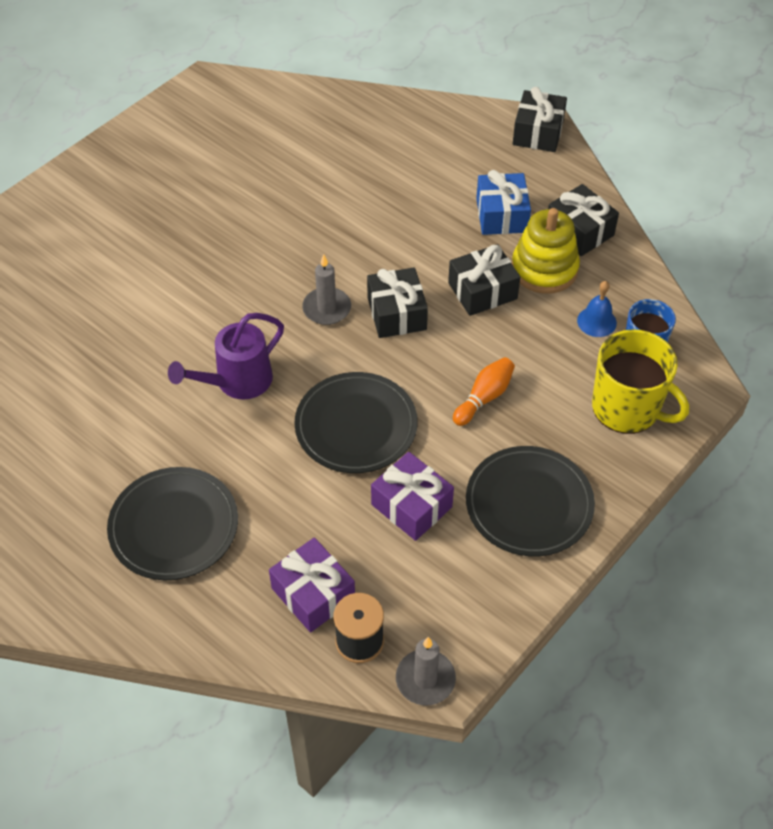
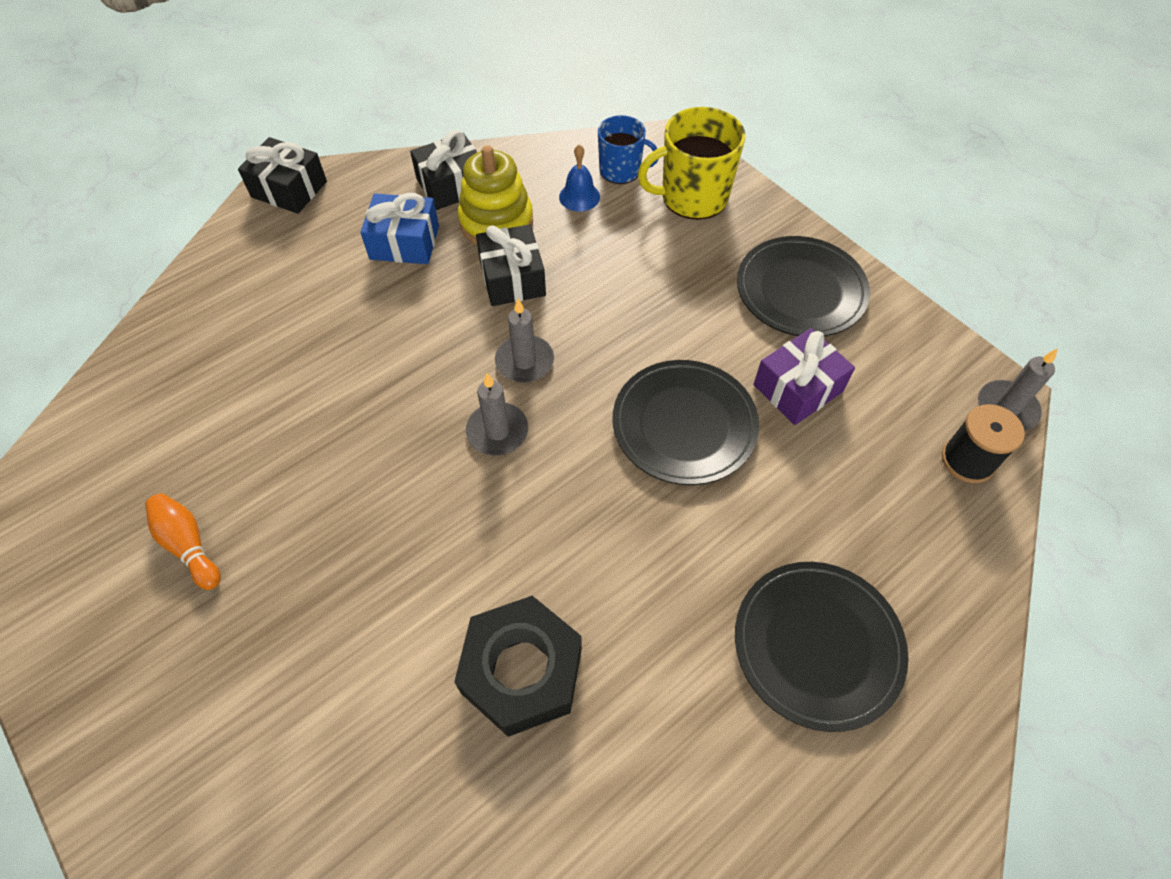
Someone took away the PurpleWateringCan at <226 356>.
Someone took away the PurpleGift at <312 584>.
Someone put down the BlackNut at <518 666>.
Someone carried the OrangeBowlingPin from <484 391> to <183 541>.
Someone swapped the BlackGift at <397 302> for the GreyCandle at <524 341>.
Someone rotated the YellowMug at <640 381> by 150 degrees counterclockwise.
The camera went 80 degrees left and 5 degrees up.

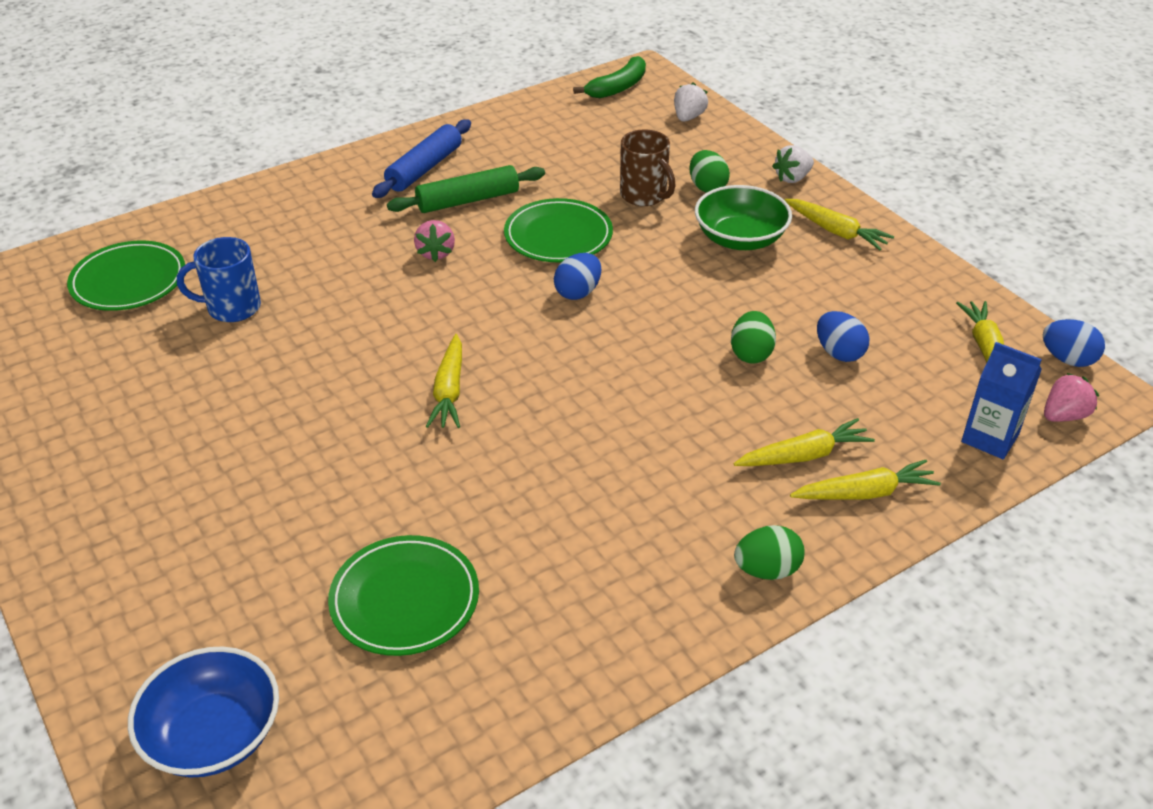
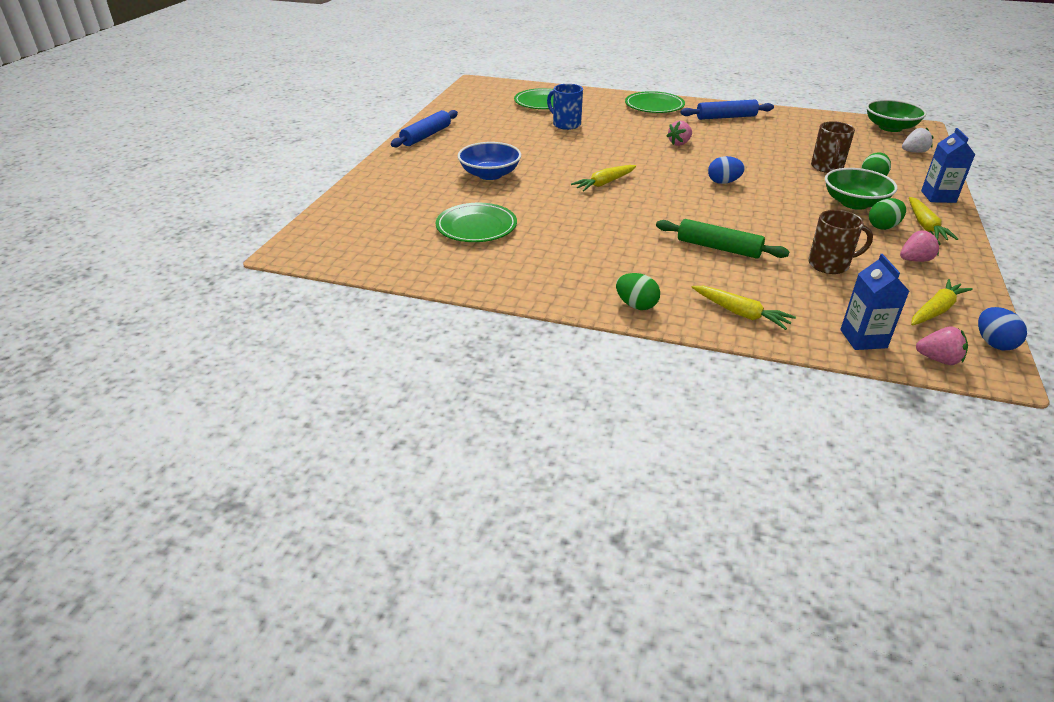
Someone took away the YellowCarrot at <804 442>.
Someone put down the BlueRollingPin at <424 128>.
Someone put down the PinkStrawberry at <920 246>.
Someone carried the BlueBowl from <203 712> to <489 161>.
Someone carried the GreenRollingPin from <466 189> to <723 239>.
Someone carried the GreenPlate from <558 230> to <655 102>.
Someone carried the GreenEgg from <753 337> to <887 214>.
Someone swapped the GreenBanana at <609 77> for the GreenBowl at <896 115>.
Someone swapped the WhiteStrawberry at <793 164> for the BlueCarton at <948 165>.
Someone swapped the BlueEgg at <843 336> for the BrownMug at <840 242>.
The camera went 50 degrees right and 5 degrees down.

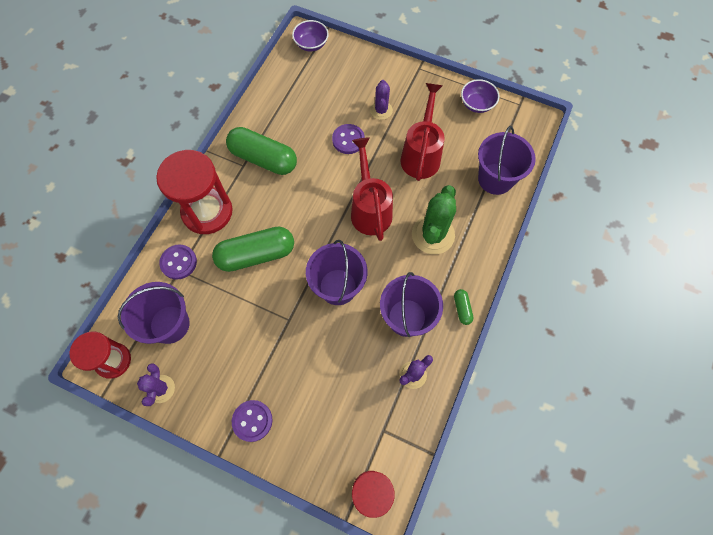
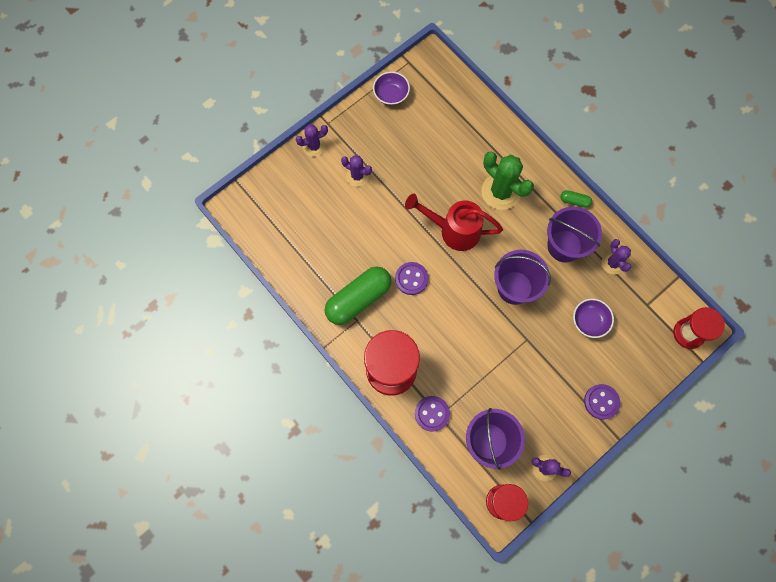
Someone took away the GreenCapsule at <253 249>.
Someone took away the RedWateringCan at <422 132>.
Someone took away the PurpleBucket at <507 160>.
Someone put down the PurpleCactus at <312 141>.
Someone carried the PurpleBowl from <310 36> to <593 318>.
Someone carried the PurpleButton from <348 139> to <411 278>.
The camera went 65 degrees left and 5 degrees up.

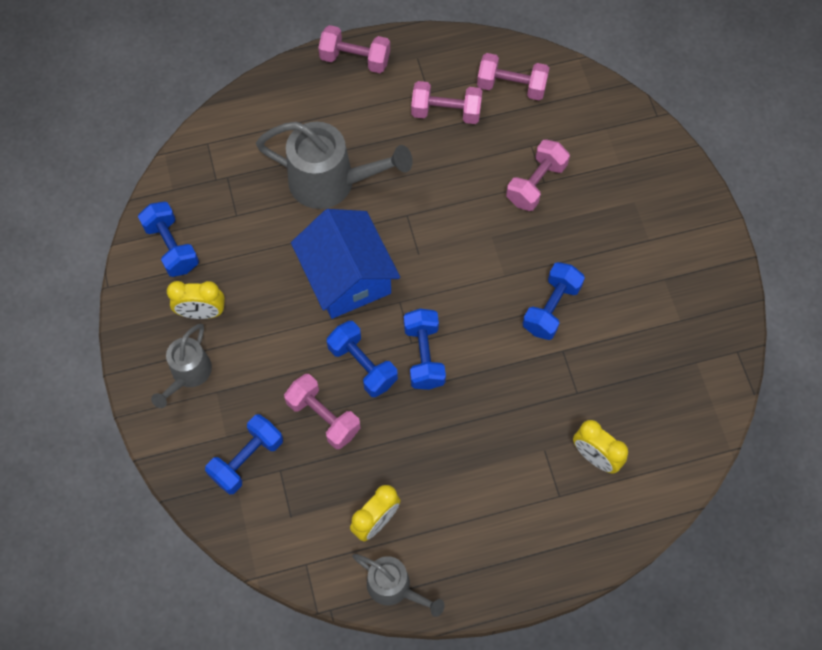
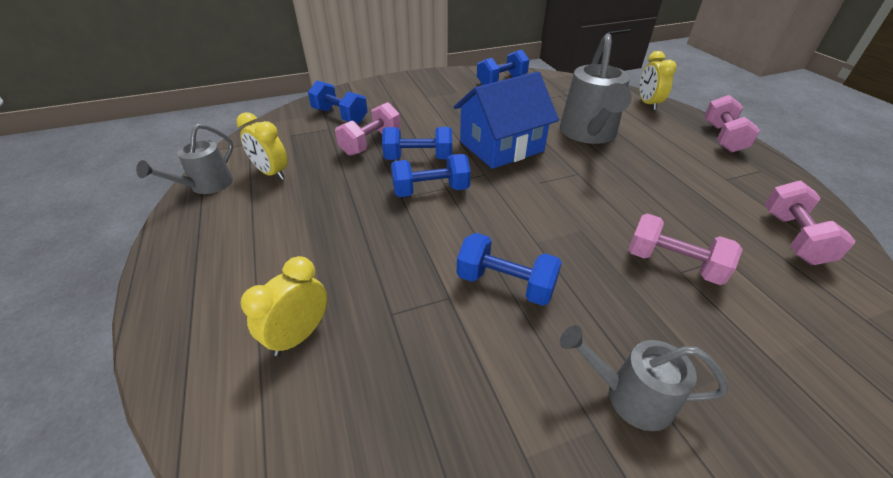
Someone took away the PinkDumbbell at <446 102>.
Someone carried the GreyWateringCan from <181 366> to <644 378>.
Someone carried the YellowClock from <196 300> to <658 80>.
Someone rotated the BlueDumbbell at <362 359> by 45 degrees clockwise.
The camera went 85 degrees right and 25 degrees down.

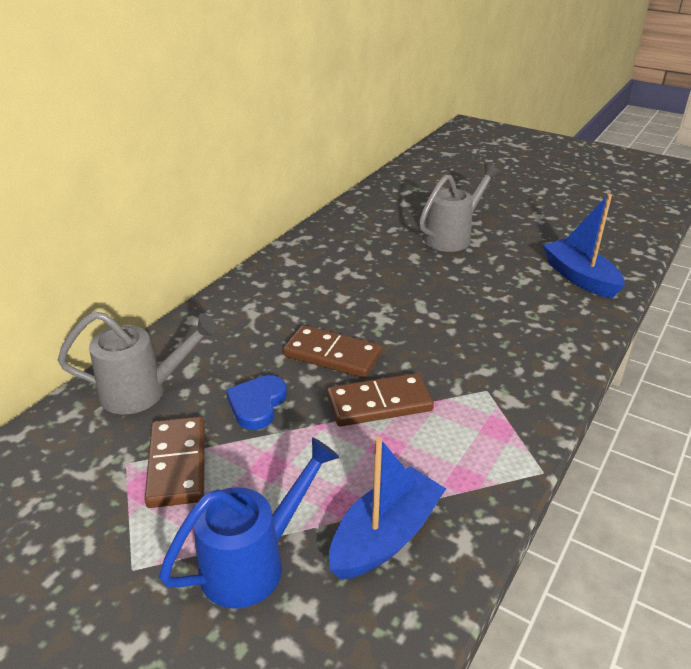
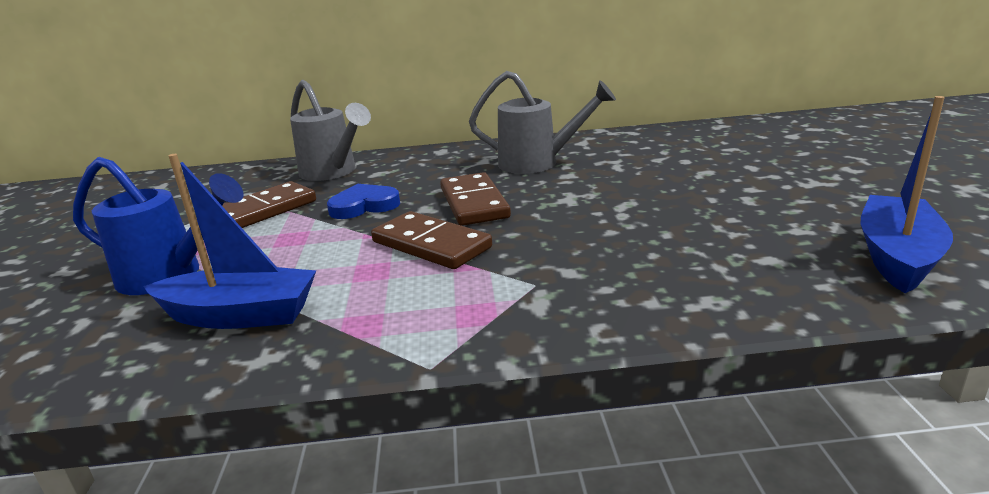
Someone carried the GreyWateringCan from <460 207> to <542 122>.
The camera went 55 degrees right and 10 degrees down.

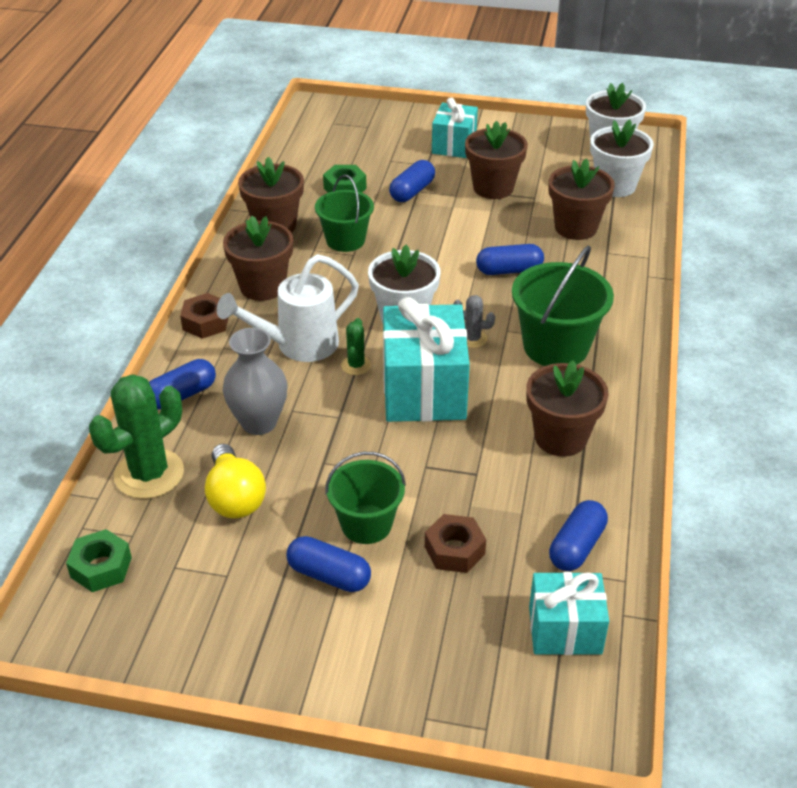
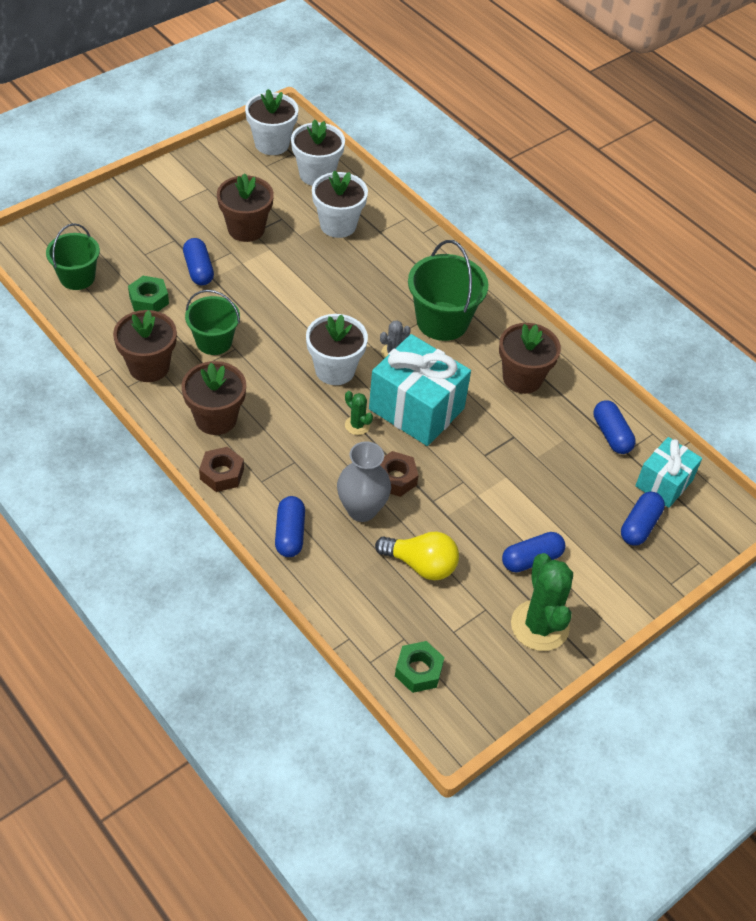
Someone took away the WhiteWateringCan at <288 308>.
Someone took away the TurquoiseGift at <455 128>.
Someone carried the GreenCactus from <136 436> to <542 602>.
Someone carried the GreenBucket from <365 498> to <73 256>.
Someone carried the BrownNut from <455 543> to <399 474>.
Someone carried the BlueCapsule from <510 259> to <643 518>.
Someone repainted the BrownFlowerPot at <582 199>, which became the WhiteFlowerPot at <340 204>.
The camera went 55 degrees left and 10 degrees up.

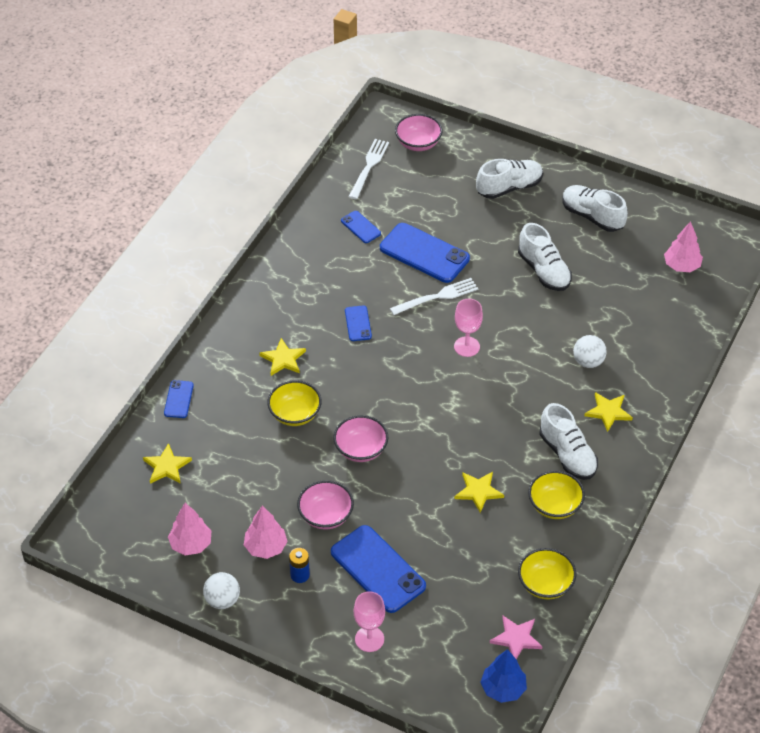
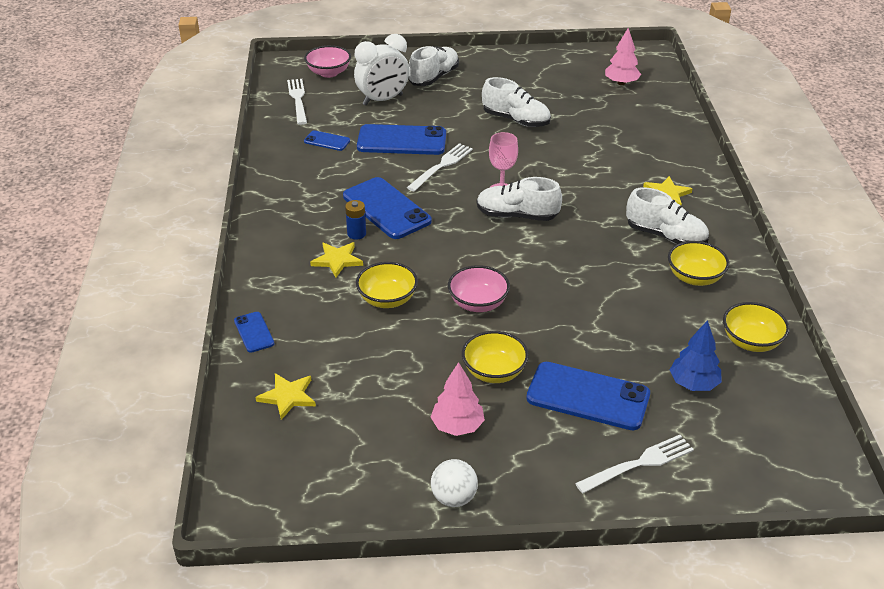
Someone took away the PinkTree at <190 529>.
Someone took away the YellowStar at <479 492>.
Someone took away the PinkStar at <516 637>.
Someone took away the WhiteBall at <590 351>.
Someone put down the WhiteClock at <381 70>.
Someone carried the BlueBattery from <299 565> to <355 220>.
Someone carried the BlueTree from <503 676> to <696 355>.
Someone carried the WhiteShoe from <595 208> to <519 199>.
Someone swapped the PinkGoblet at <369 621> for the WhiteFork at <634 464>.
Someone repainted the PinkBowl at <325 505>, which became the YellowBowl at <495 357>.
Someone scaled the BluePhone at <358 323> by 2.02.
The camera went 30 degrees left and 10 degrees down.

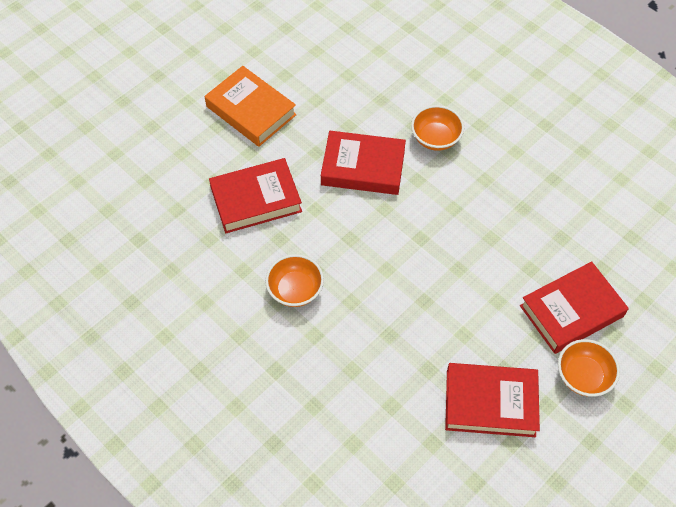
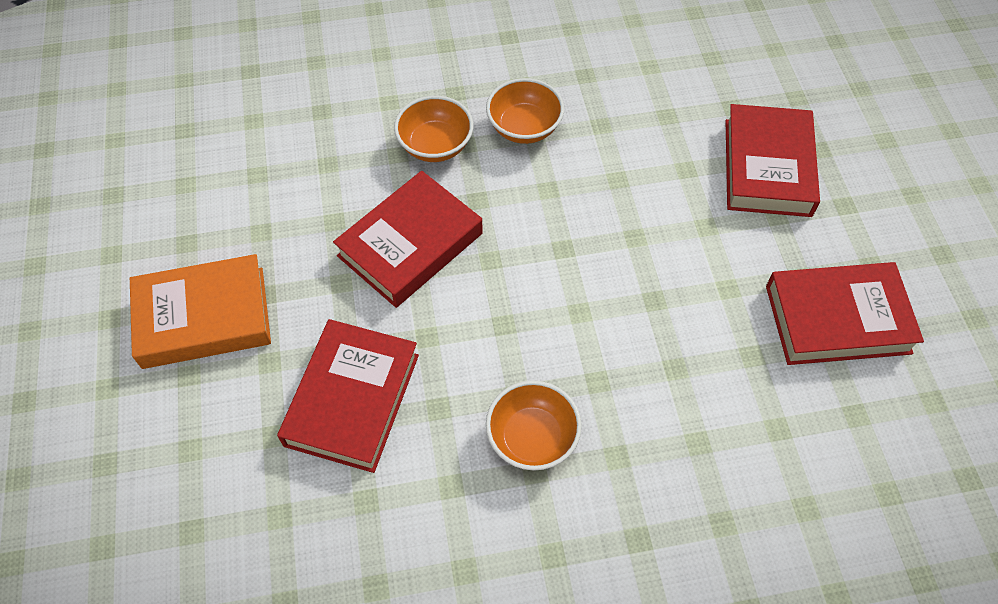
Someone carried the OrangeBowl from <589 368> to <525 111>.
Someone rotated the RedBook at <492 400> by 45 degrees clockwise.
The camera went 55 degrees left and 0 degrees up.

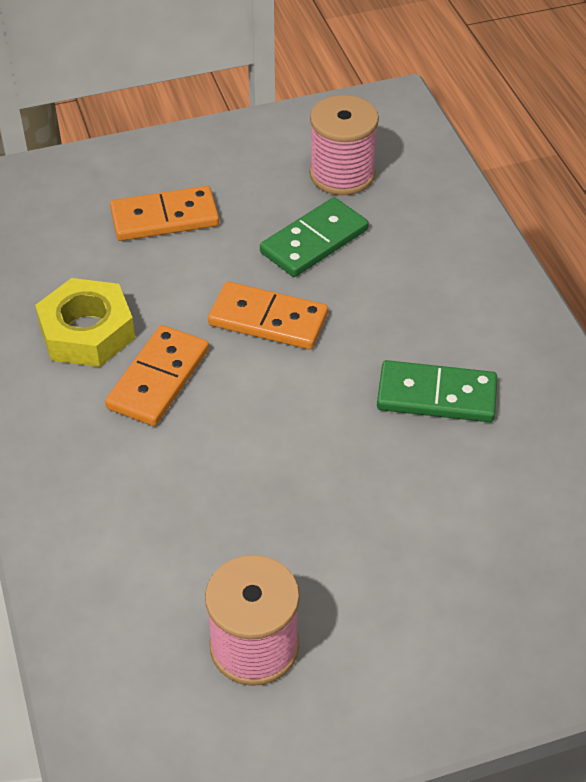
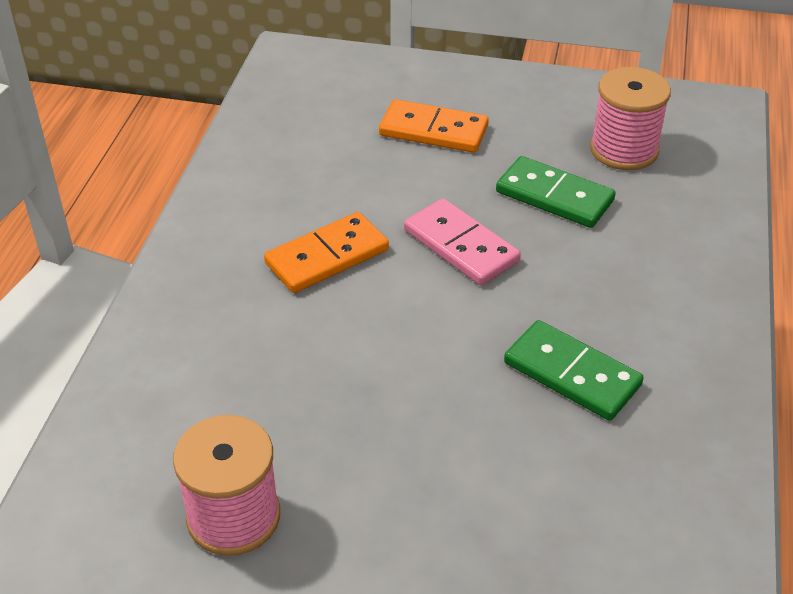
Someone took away the YellowNut at <85 322>.
Someone repainted the OrangeDomino at <268 315>, which became the PinkDomino at <462 241>.
Someone rotated the GreenDomino at <314 237> by 45 degrees clockwise.
The camera went 30 degrees right and 5 degrees down.

